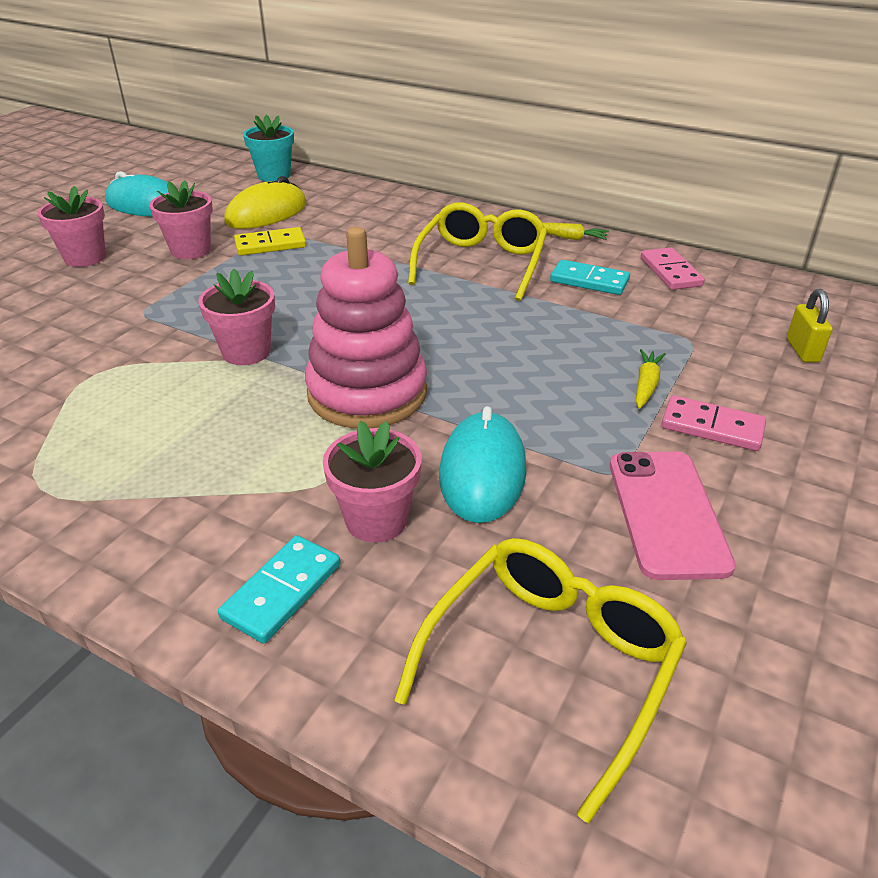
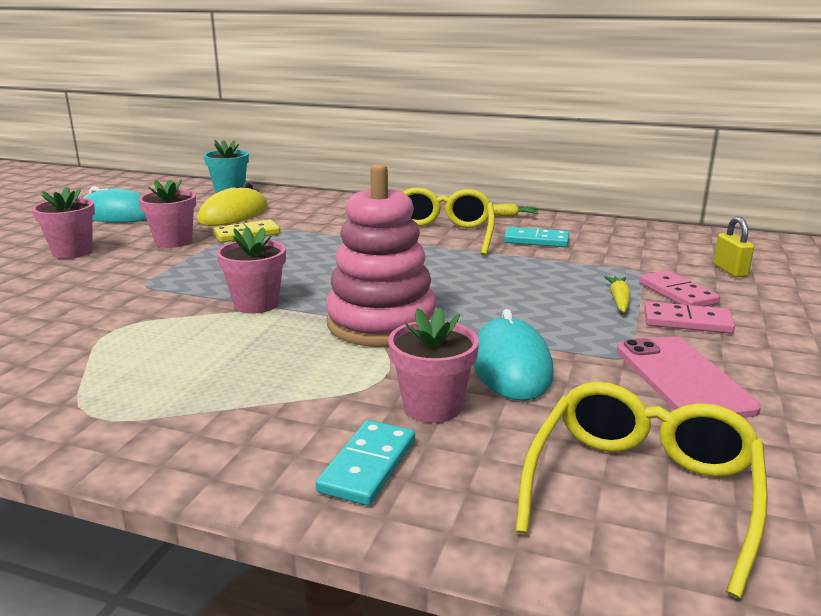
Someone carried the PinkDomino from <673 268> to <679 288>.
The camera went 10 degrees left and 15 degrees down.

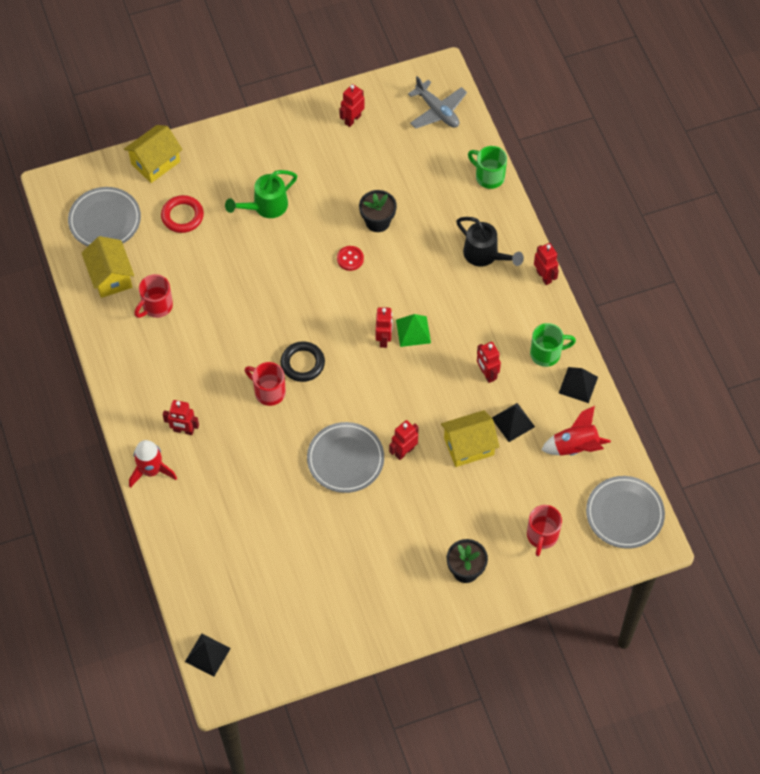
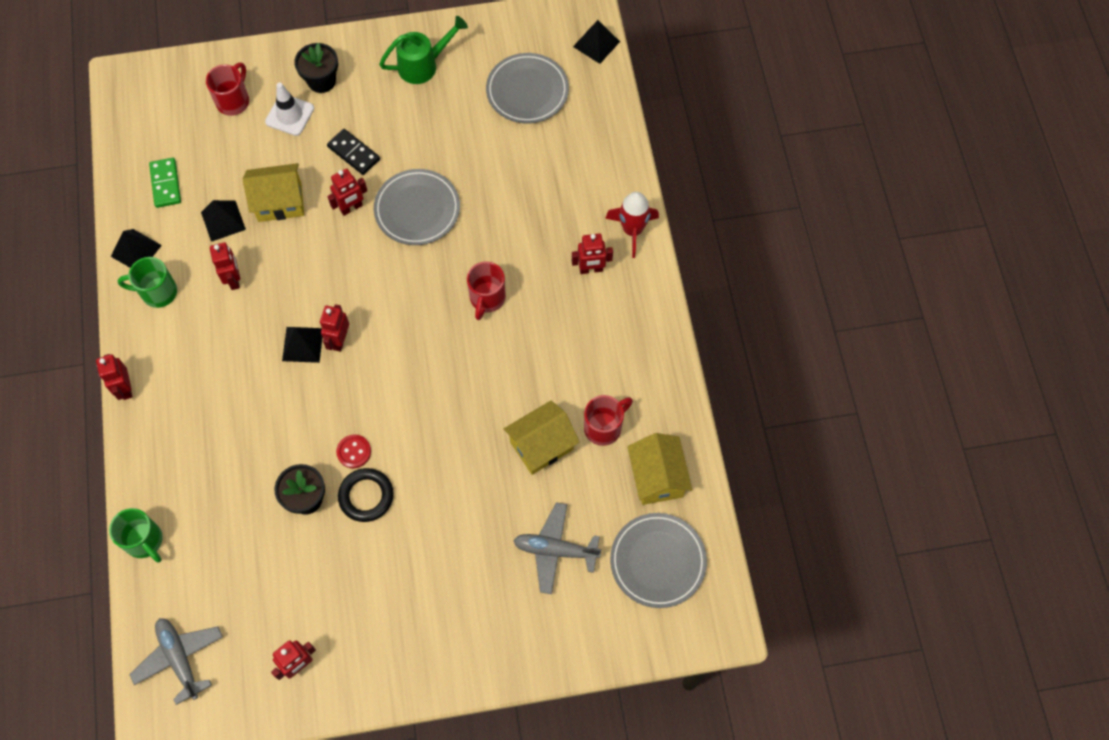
Someone took away the BlackWateringCan at <490 241>.
Someone put down the WhiteTrafficCone at <289 109>.
Someone put down the BlackDomino at <353 152>.
Someone carried the YellowHouse from <153 154> to <542 437>.
Someone carried the GreenWateringCan from <261 194> to <423 50>.
Someone carried the BlackRing from <303 361> to <366 495>.
Someone carried the GreyPlate from <625 512> to <527 88>.
Someone swapped the RedRing at <182 214> for the GreyPlane at <557 548>.
Someone swapped the RedRocket at <576 431> for the GreenDomino at <165 183>.
Someone repainted the GreenPyramid at <413 330>, which became the BlackPyramid at <302 345>.
Someone rotated the RedRobot at <181 417> by 150 degrees clockwise.
Someone rotated the RedMug at <265 384> by 60 degrees clockwise.
The camera went 170 degrees left and 5 degrees up.

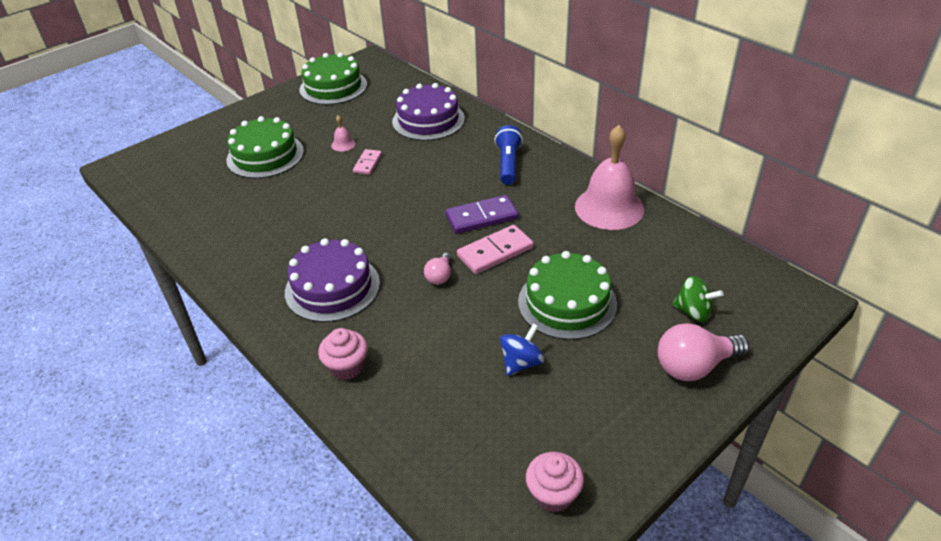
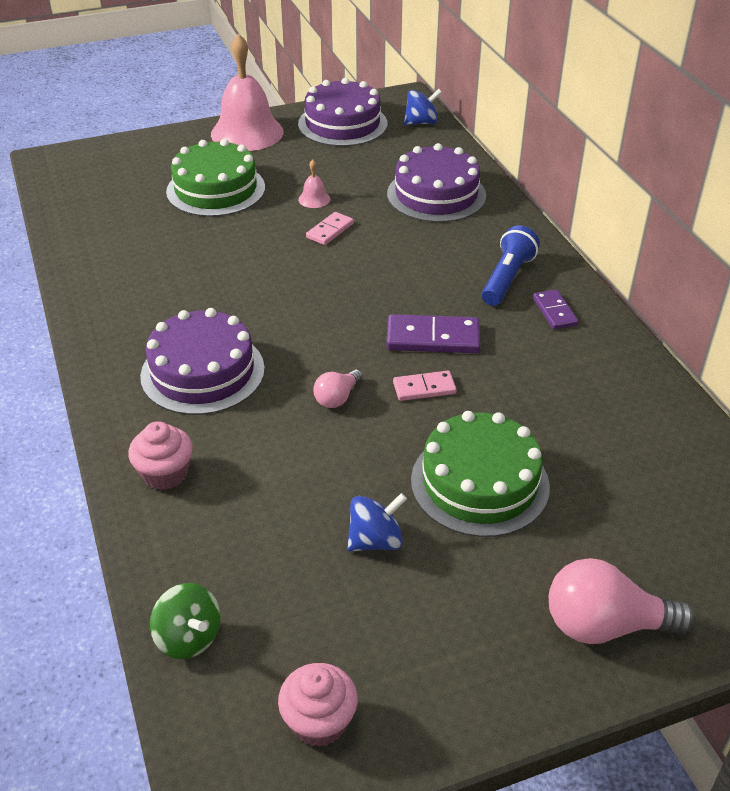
Someone put down the BlueSpinningTop at <423 107>.
Someone put down the PurpleDomino at <556 309>.
Someone carried the PinkBell from <609 177> to <247 92>.
Someone carried the GreenSpinningTop from <697 299> to <185 621>.
Someone repainted the GreenCake at <333 78>, which became the PurpleCake at <342 112>.
Someone scaled the PinkDomino at <495 249> by 0.61.
The camera went 20 degrees right and 0 degrees up.

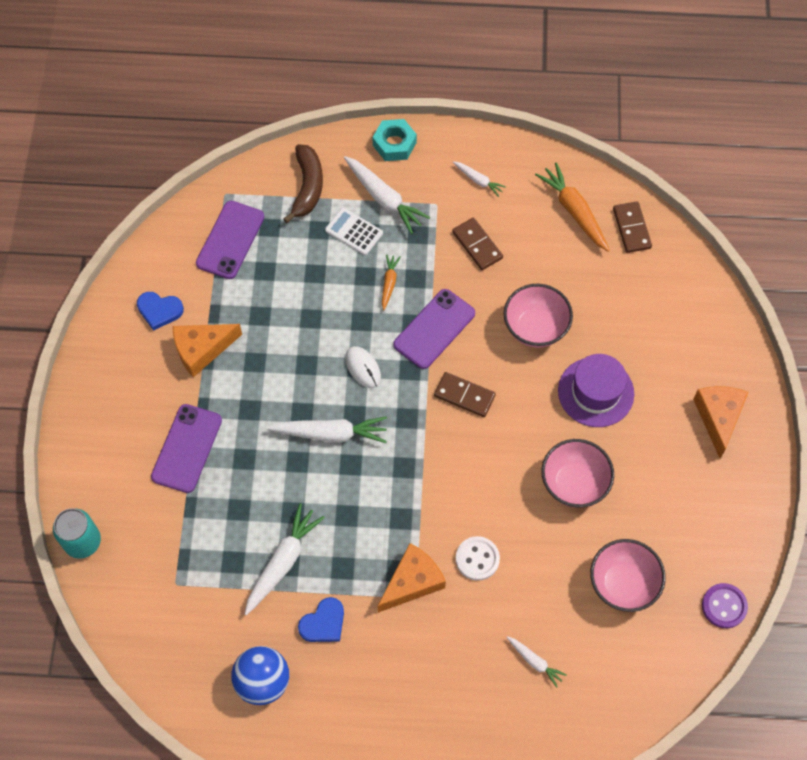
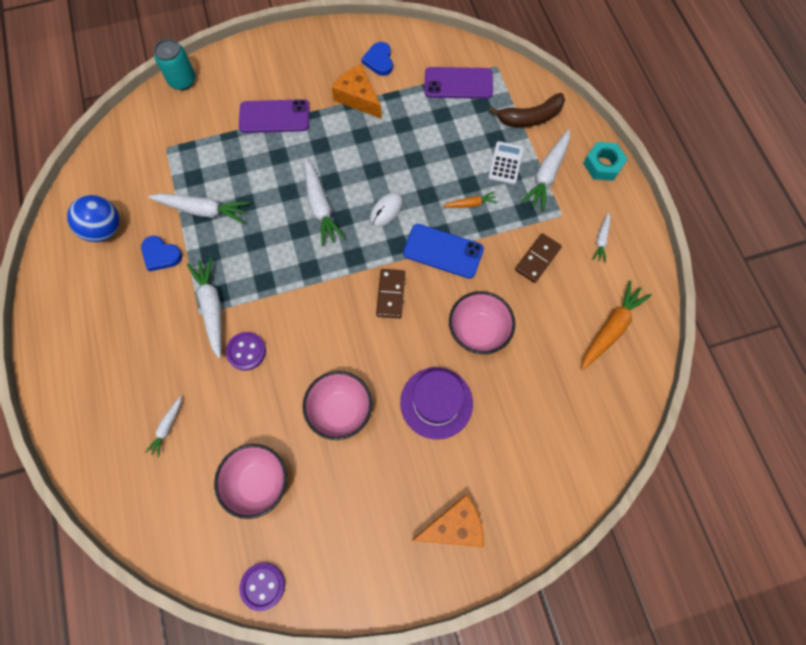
Someone took away the BrownDomino at <632 227>.
Someone swapped the OrangeCheese at <412 578> for the WhiteCarrot at <204 307>.
Someone repainted the PurplePhone at <434 329>, which became the BluePhone at <443 251>.
Someone repainted the WhiteButton at <478 558>, which became the PurpleButton at <246 351>.
The camera went 70 degrees right and 5 degrees up.

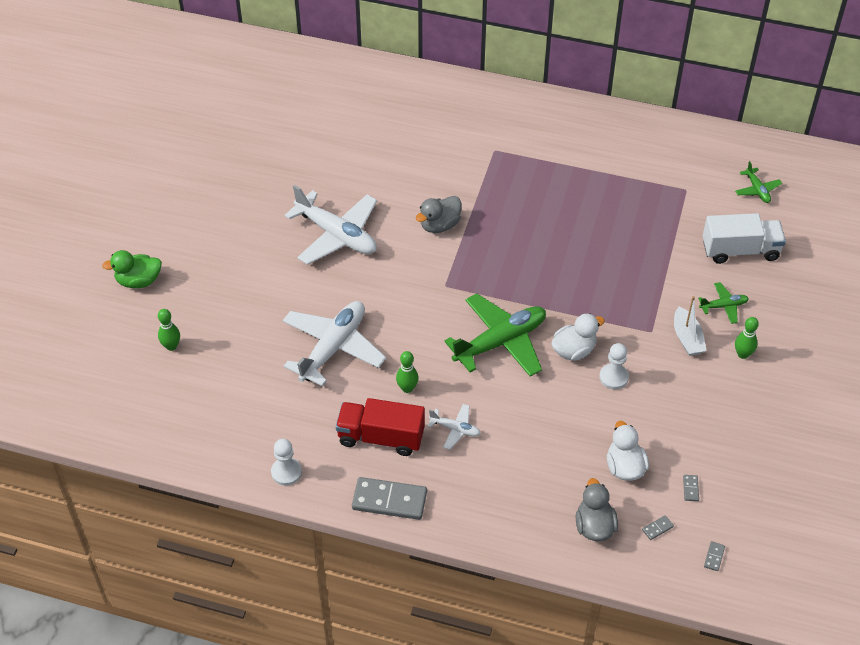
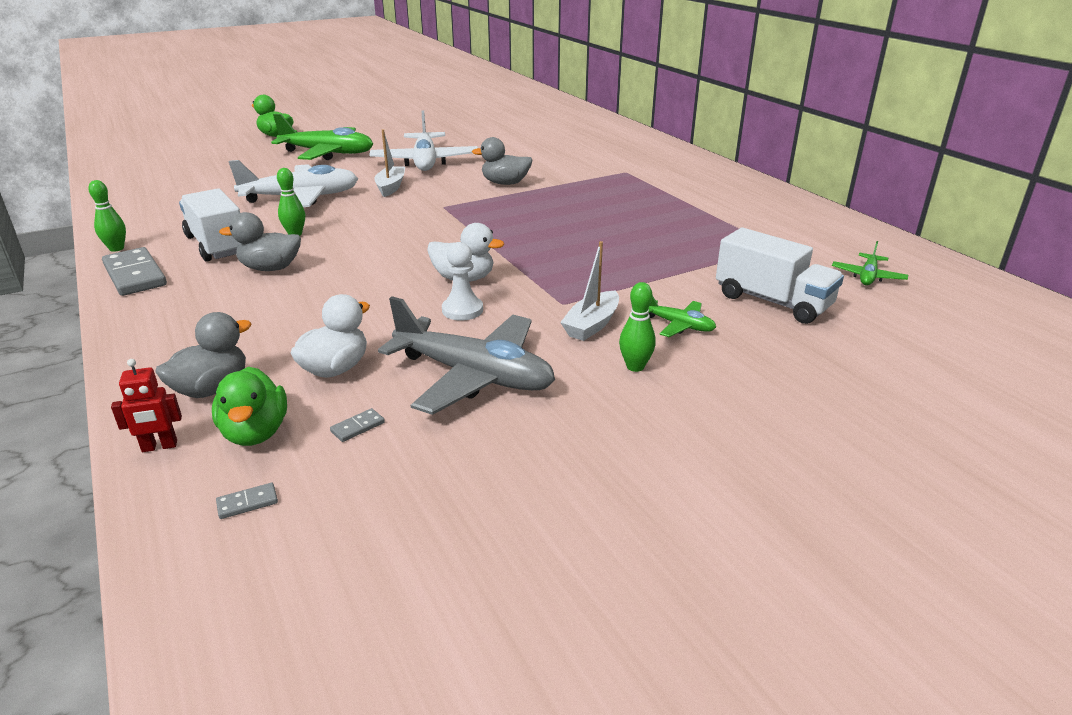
Someone took away the WhitePawn at <286 462>.
Someone put down the RedRobot at <146 405>.
Someone put down the WhiteBoat at <389 163>.
Someone put down the GreyPlane at <466 355>.
Someone carried the GreenBowlingPin from <169 330> to <107 216>.
Someone carried the GreenPlane from <495 335> to <322 137>.
Someone swapped the WhitePlane at <454 427> for the GreyDuck at <260 241>.
Someone swapped the GreyDomino at <658 527> for the GreenDuck at <249 406>.
Someone repainted the RedTruck at <380 427>, which became the WhiteTruck at <209 224>.
The camera went 45 degrees right and 20 degrees down.

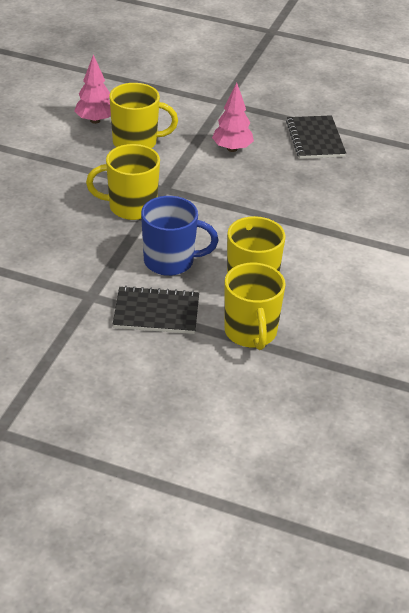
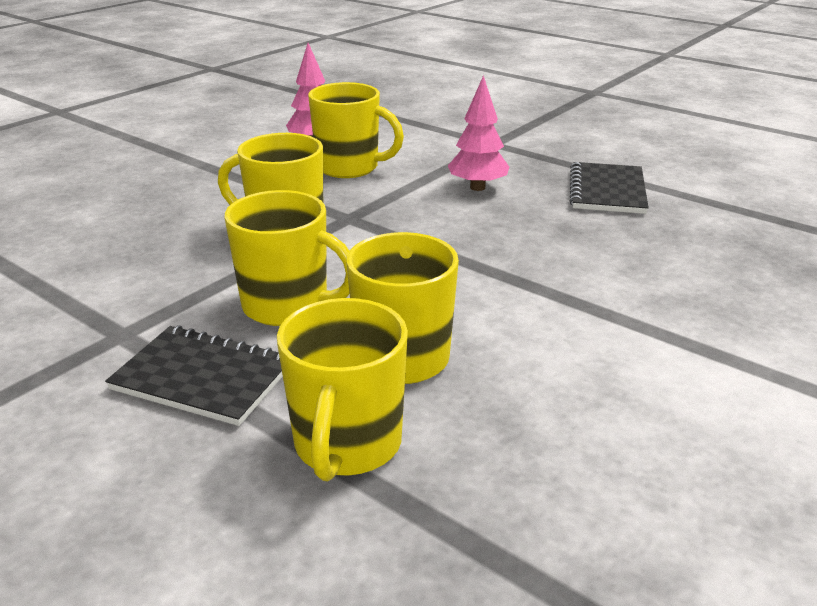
Someone repainted the BlueMug at <179 236>, which became the YellowMug at <287 258>.
The camera went 20 degrees right and 10 degrees down.

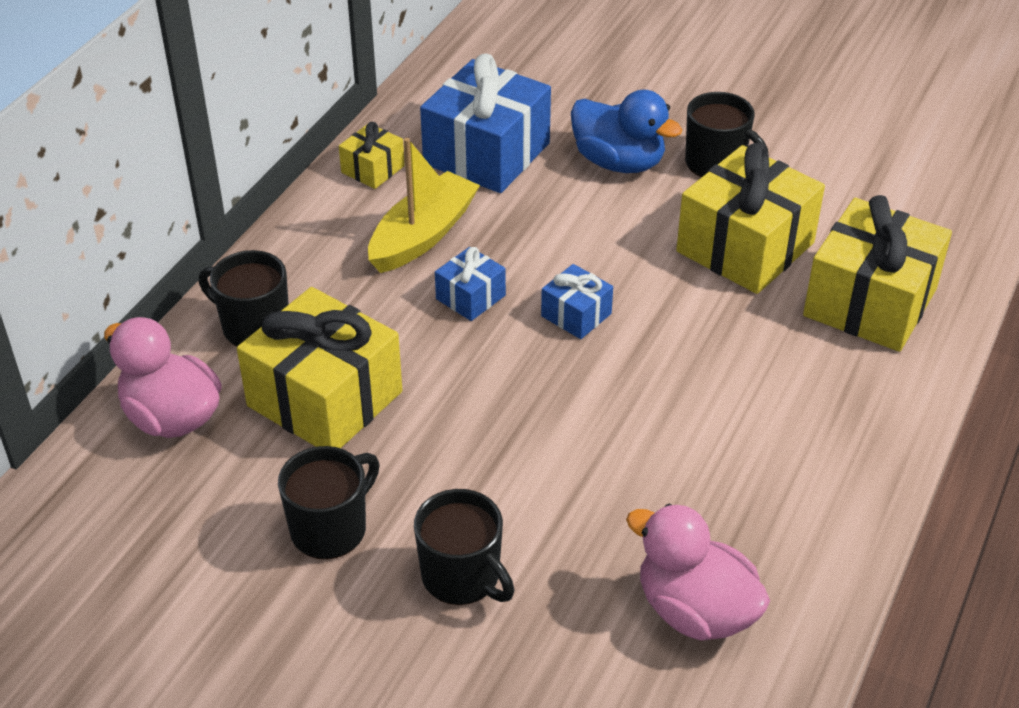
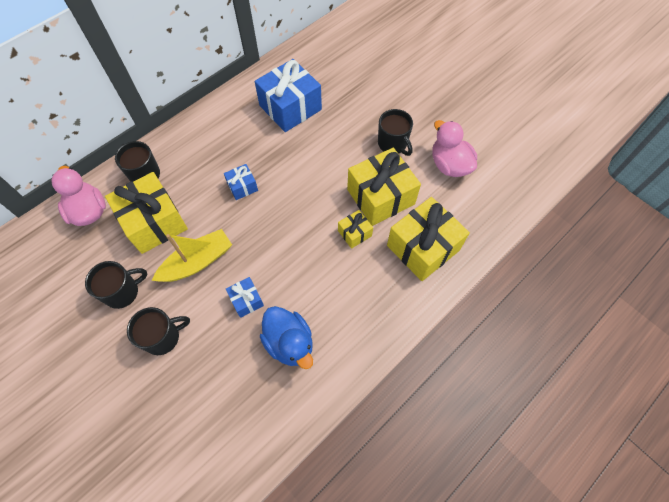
Someone carried the YellowGift from <372 155> to <355 229>.
Someone carried the YellowBoat from <424 205> to <192 255>.
Someone carried the BlueGift from <577 301> to <245 297>.
Someone carried the BlueDuck from <627 131> to <286 337>.
Someone carried the PinkDuck from <698 572> to <454 148>.
Someone rotated the BlackMug at <464 547> by 90 degrees counterclockwise.
The camera went 20 degrees right and 20 degrees up.

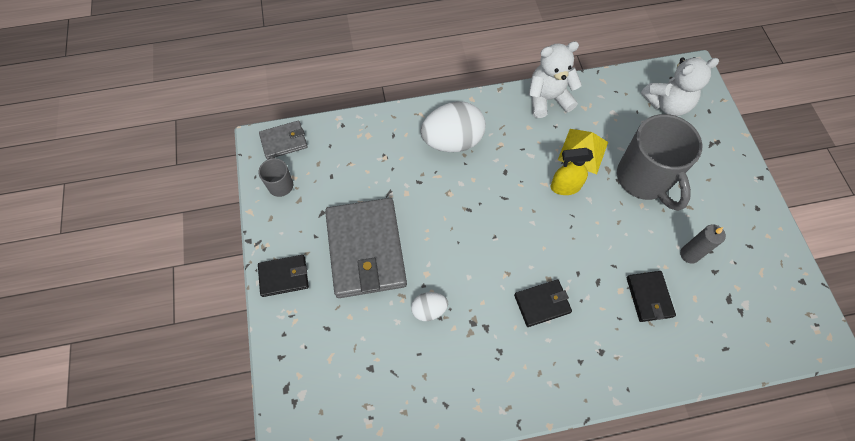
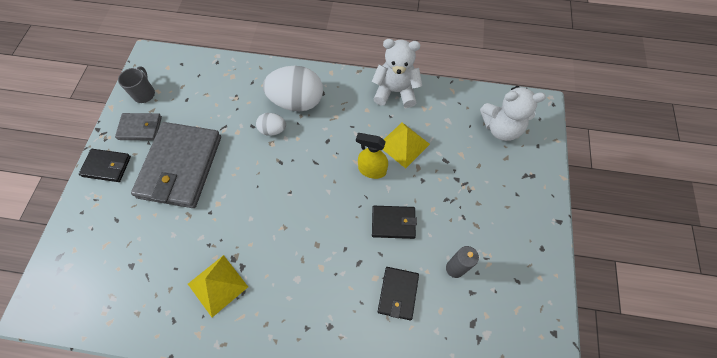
Someone took away the GreyMug at <659 162>.
Someone put down the YellowPyramid at <218 286>.
Someone carried the GreyWallet from <283 140> to <138 127>.
Someone carried the WhiteEgg from <429 306> to <271 124>.
Someone carried the BlackWallet from <543 303> to <394 222>.
The camera went 20 degrees right and 0 degrees up.

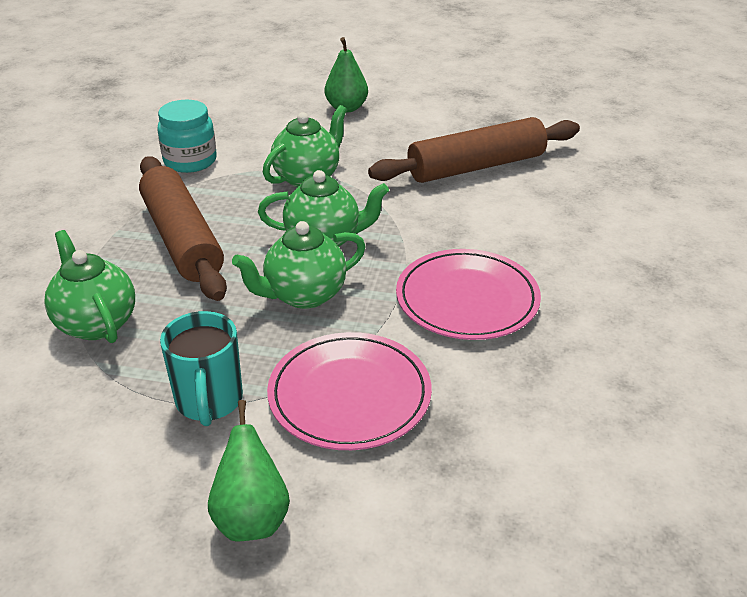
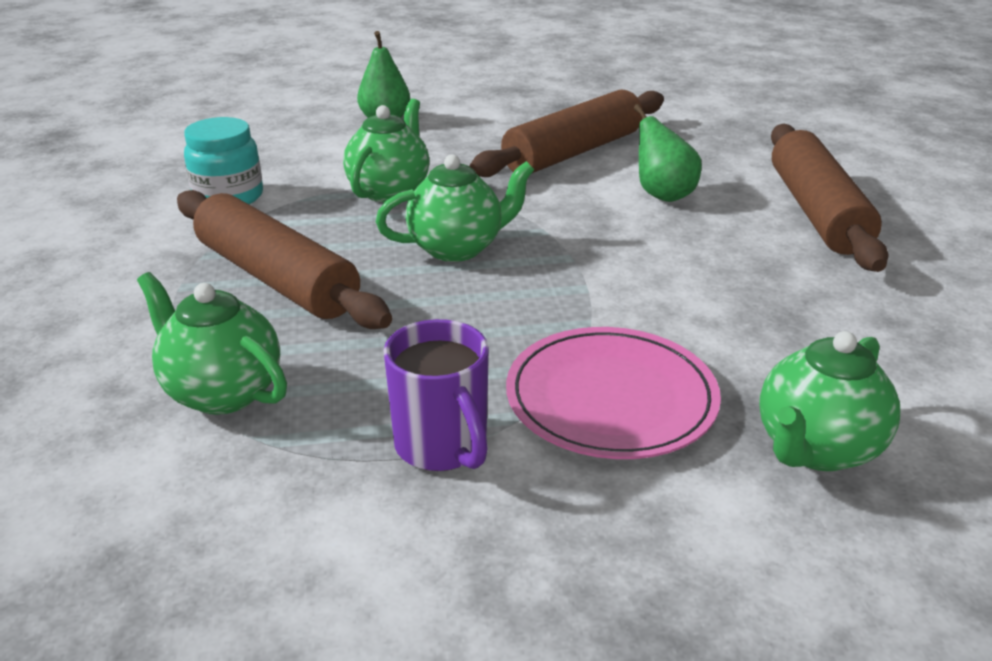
Someone took away the PinkPlate at <468 294>.
Someone put down the BrownRollingPin at <830 198>.
Someone carried the GreenPear from <249 471> to <668 153>.
Someone carried the GreenTeapot from <299 265> to <829 401>.
Someone repainted the TurquoiseMug at <201 368>, which became the PurpleMug at <436 395>.
The camera went 20 degrees left and 5 degrees down.

